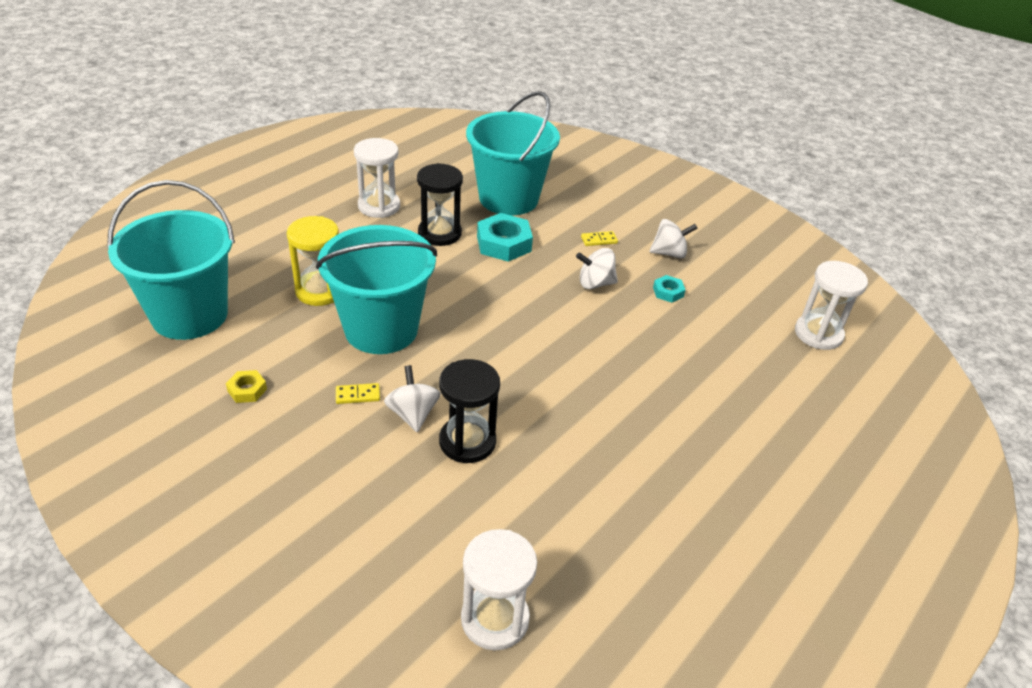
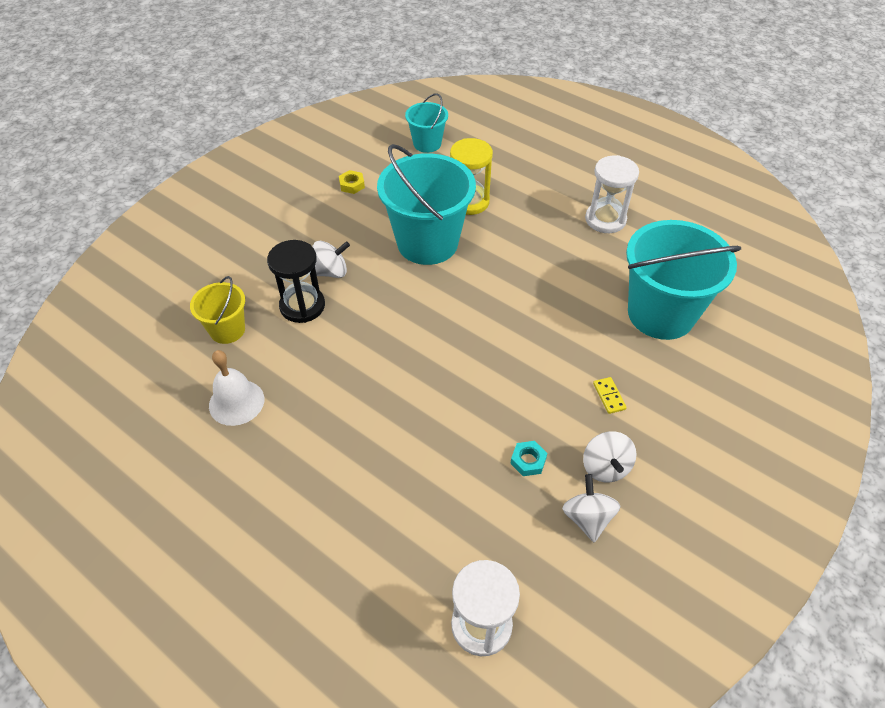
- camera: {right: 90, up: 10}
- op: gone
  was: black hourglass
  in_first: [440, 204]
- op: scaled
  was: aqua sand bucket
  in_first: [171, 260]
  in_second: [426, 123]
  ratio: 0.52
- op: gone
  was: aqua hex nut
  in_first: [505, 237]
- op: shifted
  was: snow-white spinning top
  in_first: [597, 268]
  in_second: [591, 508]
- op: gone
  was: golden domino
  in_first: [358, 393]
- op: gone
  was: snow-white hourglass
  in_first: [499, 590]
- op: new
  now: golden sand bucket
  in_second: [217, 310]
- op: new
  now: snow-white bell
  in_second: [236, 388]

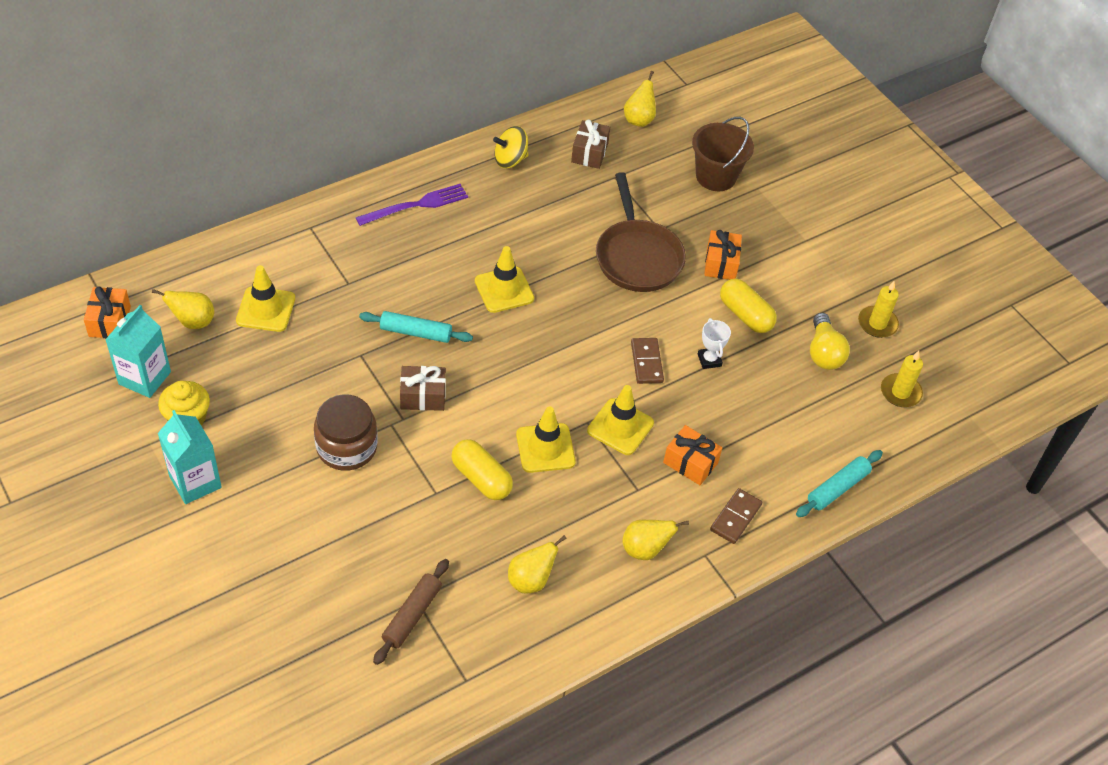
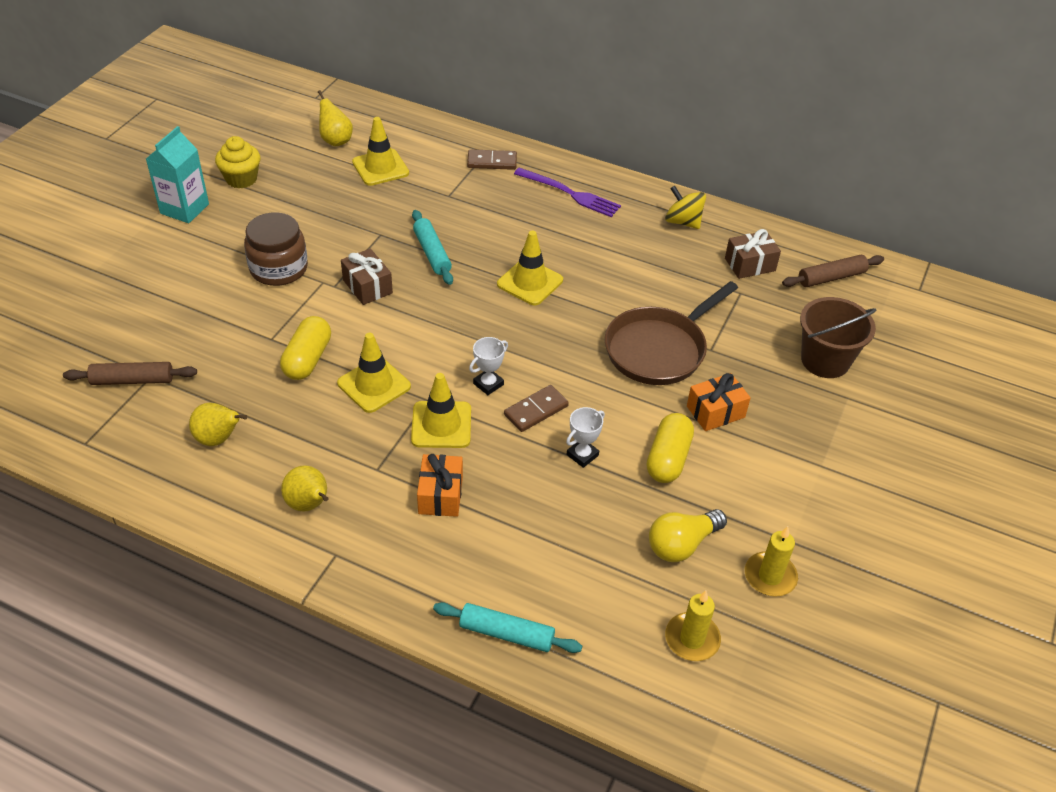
- camera: {right: 60, up: -5}
- op: swapped
  was: golden toy pear
  now: russet dough roller
  in_first: [640, 99]
  in_second: [833, 271]
- op: gone
  was: orange-coloured present
  in_first: [107, 312]
- op: gone
  was: aqua milk carton
  in_first: [138, 351]
- op: shifted
  was: russet domino
  in_first: [736, 516]
  in_second: [492, 159]
- op: new
  now: snow-white prize cup
  in_second: [488, 366]

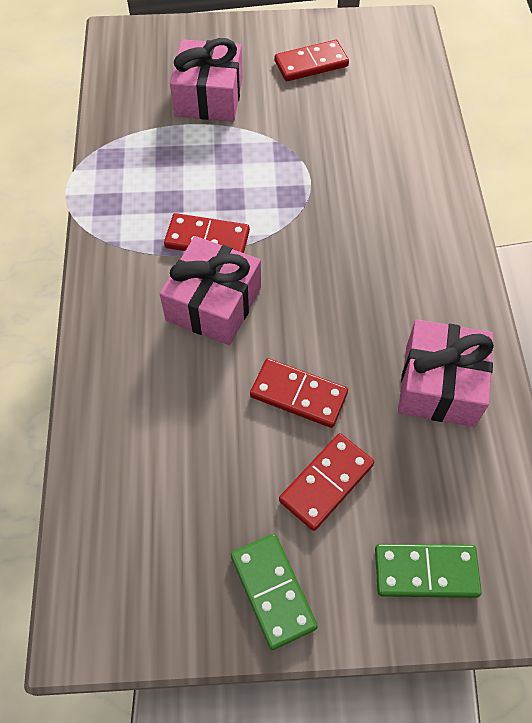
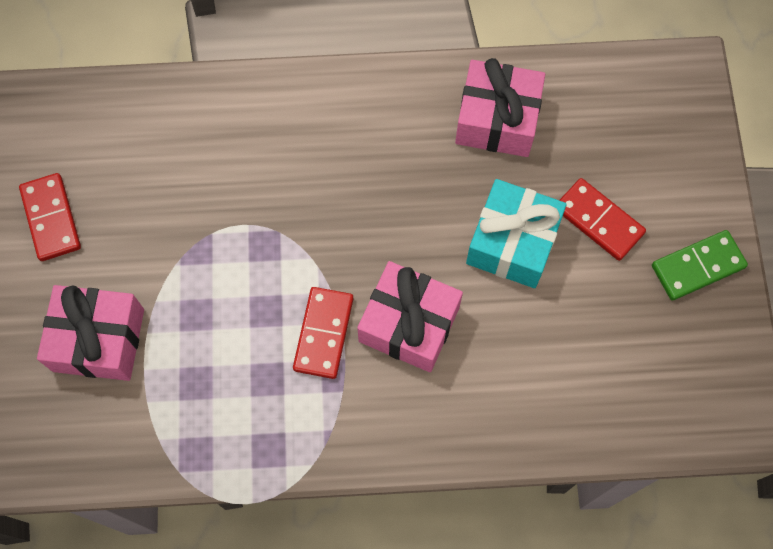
- camera: {right: -90, up: 10}
- op: swapped
  was: red domino
  now: aqua present
  in_first: [299, 393]
  in_second: [516, 233]
- op: gone
  was: emerald domino
  in_first: [428, 571]

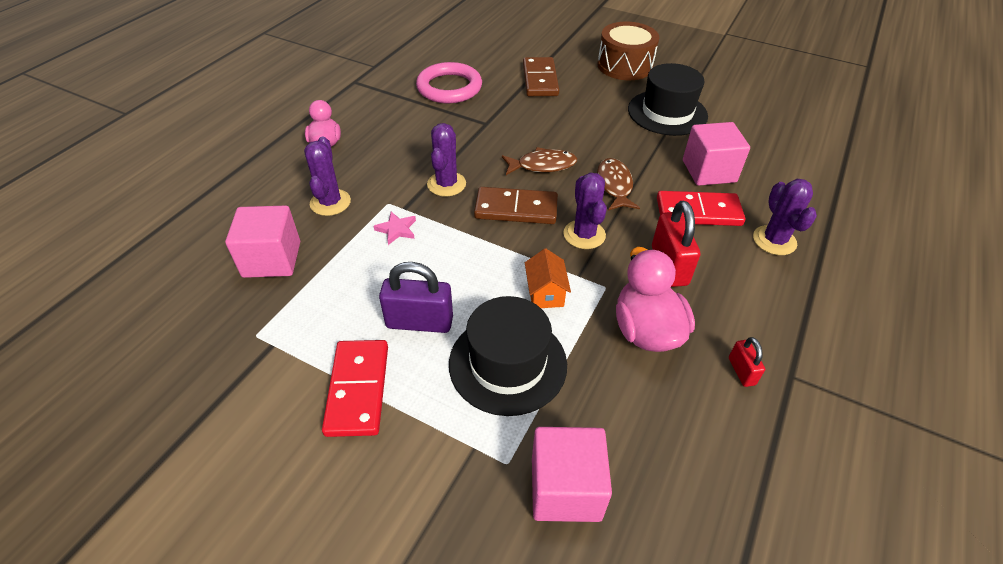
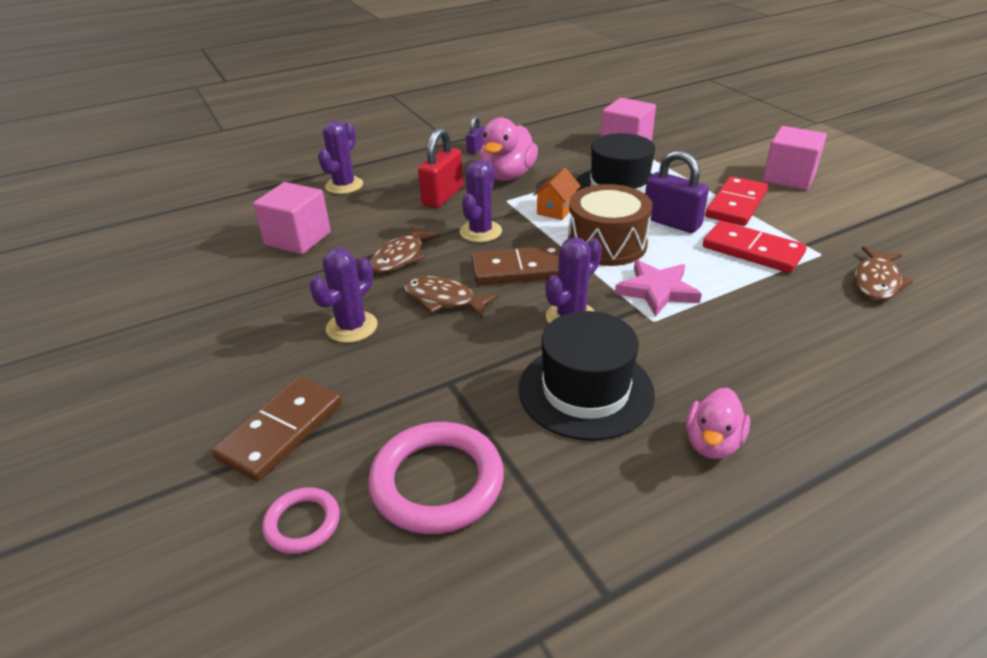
- camera: {right: -145, up: -10}
- op: shifted
  was: russet drum
  in_first: [628, 51]
  in_second: [610, 225]
- op: shifted
  was: black hat
  in_first: [668, 99]
  in_second: [586, 376]
- op: shifted
  was: royal purple prickly plant
  in_first: [327, 176]
  in_second: [343, 295]
- op: rotated
  was: russet domino
  in_first: [516, 205]
  in_second: [516, 265]
  clockwise: -45
- op: shifted
  was: red domino
  in_first: [701, 208]
  in_second: [755, 247]
- op: shifted
  was: rosy cube
  in_first: [262, 241]
  in_second: [795, 158]
- op: scaled
  was: rosy star
  in_first: [395, 228]
  in_second: [658, 288]
  ratio: 1.66
- op: repainted
  was: red small lock
  now: royal purple small lock
  in_first: [747, 362]
  in_second: [475, 135]
- op: new
  now: russet fish
  in_second: [883, 273]
- op: new
  now: rosy ring
  in_second: [301, 520]

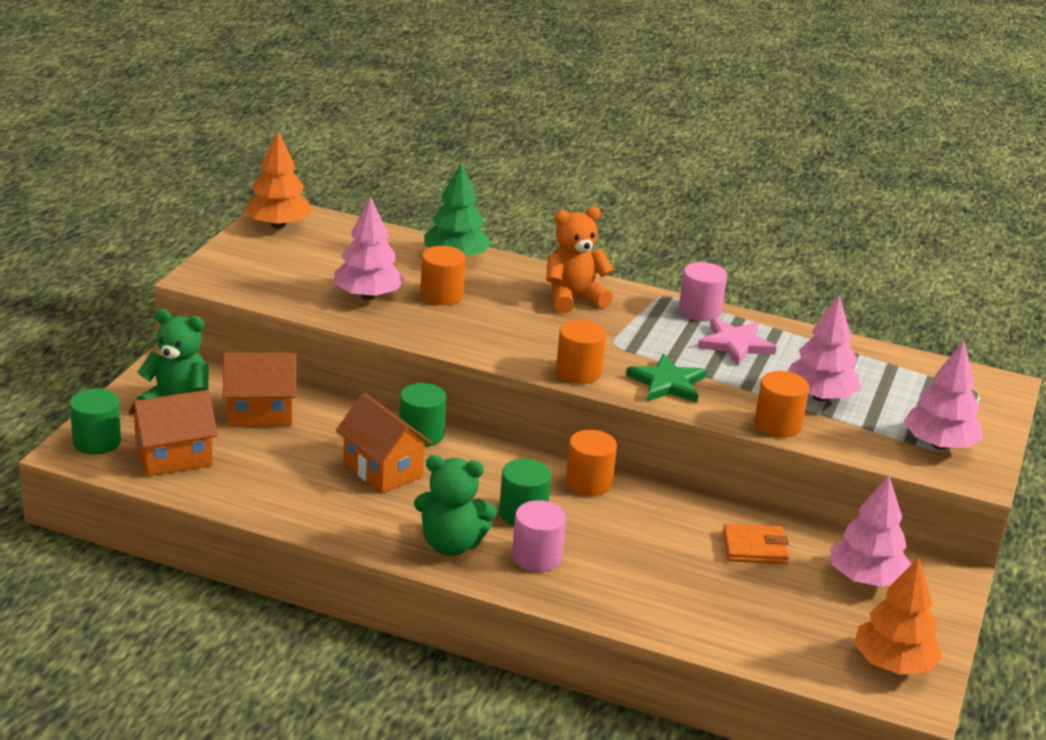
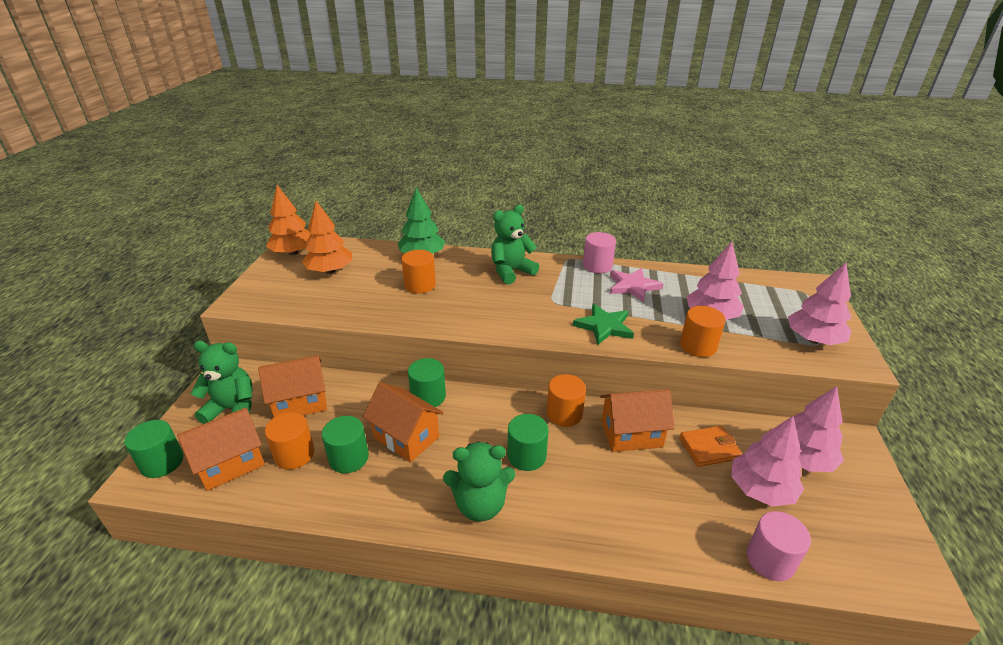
- camera: {right: -10, up: 5}
- op: shifted
  was: rosy toy tree
  in_first: [369, 248]
  in_second: [767, 461]
- op: repainted
  was: orange-coloured stuffed bear
  now: emerald stuffed bear
  in_first: [580, 259]
  in_second: [515, 244]
- op: shifted
  was: orange-coloured cylinder
  in_first: [581, 352]
  in_second: [290, 440]
- op: shifted
  was: rosy cylinder
  in_first: [539, 536]
  in_second: [779, 546]
- op: shifted
  was: orange-coloured toy tree
  in_first: [898, 616]
  in_second: [327, 237]
- op: new
  now: orange-coloured toy house
  in_second: [637, 420]
- op: new
  now: emerald cylinder
  in_second: [345, 444]

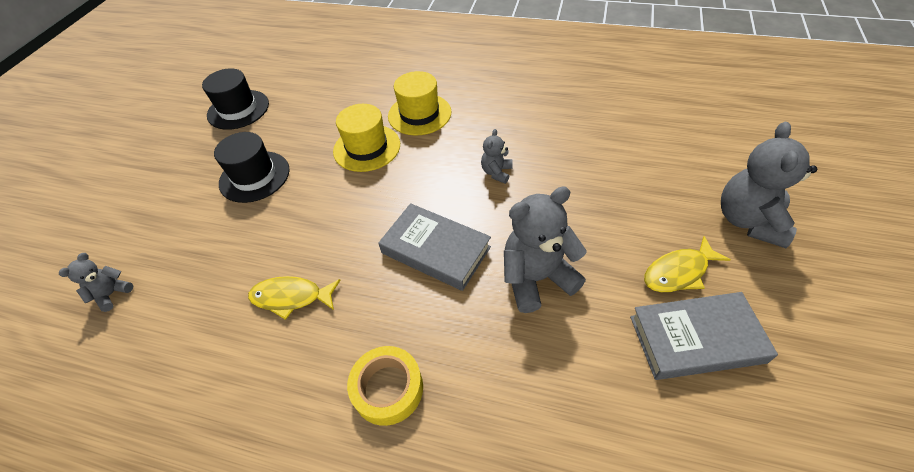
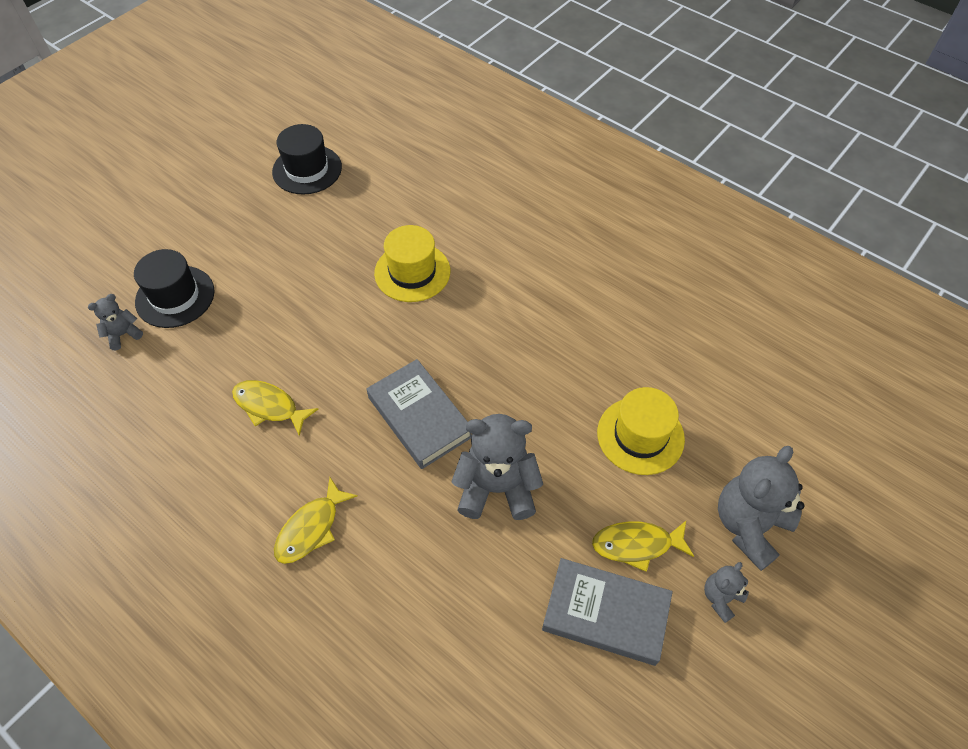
- camera: {right: 20, up: 5}
- op: shifted
  was: golden hat
  in_first: [419, 103]
  in_second: [641, 431]
- op: shifted
  was: gray stuffed bear
  in_first: [497, 156]
  in_second: [726, 592]
- op: shifted
  was: black hat
  in_first: [251, 167]
  in_second: [174, 288]
- op: swapped
  was: golden tape
  now: golden fish
  in_first: [385, 386]
  in_second: [316, 520]

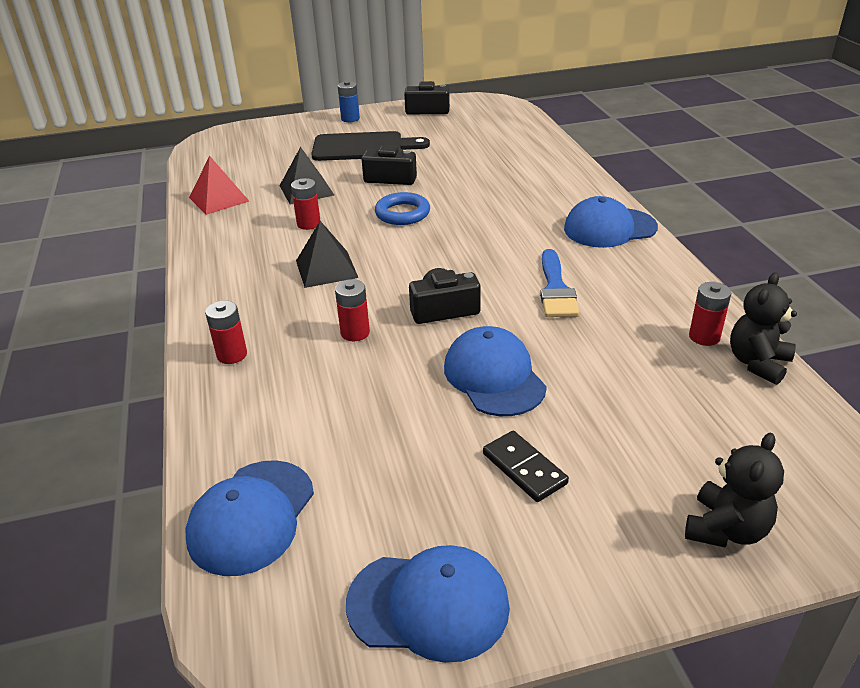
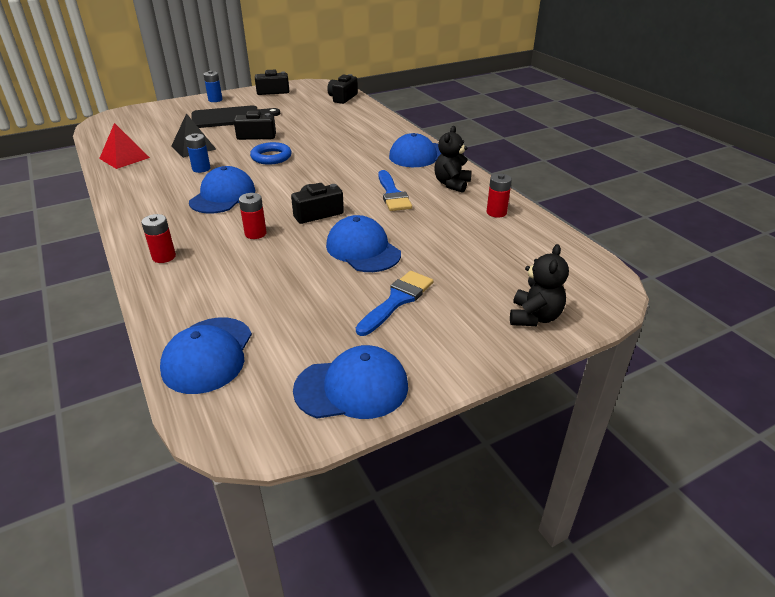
- camera: {right: -15, up: 0}
- op: repainted
  was: red battery
  now: cobalt battery
  in_first: [306, 204]
  in_second: [198, 153]
- op: swapped
  was: black pyramid shape
  now: cobalt cap
  in_first: [327, 254]
  in_second: [222, 190]
- op: shifted
  was: black stuffed bear
  in_first: [763, 328]
  in_second: [452, 159]
- op: swapped
  was: black domino
  now: cobalt paintbrush
  in_first: [526, 466]
  in_second: [394, 303]
- op: new
  now: black compact camera
  in_second: [342, 89]

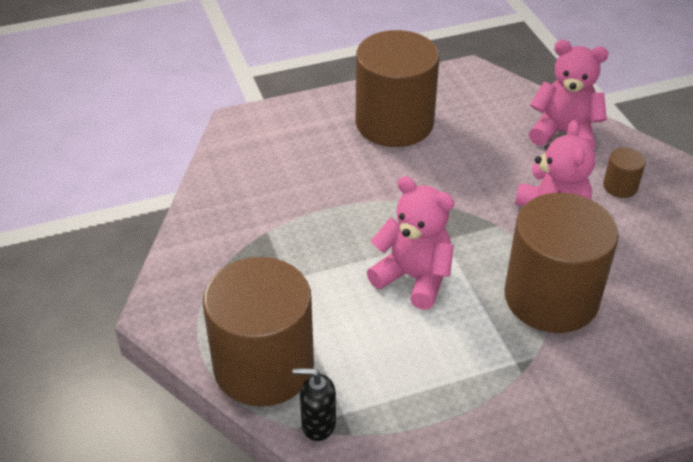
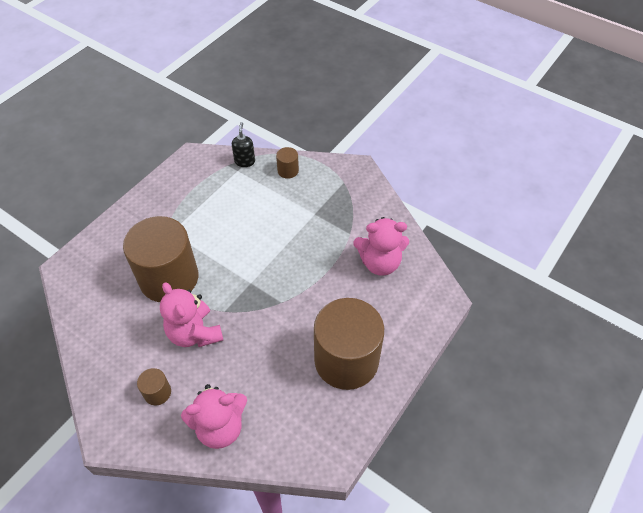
- camera: {right: 145, up: 10}
- op: shifted
  was: rosy stuffed bear
  in_first: [410, 243]
  in_second: [381, 246]
- op: scaled
  was: russet cylinder
  in_first: [258, 332]
  in_second: [287, 163]
  ratio: 0.41
- op: rotated
  was: black soap dispenser
  in_first: [314, 404]
  in_second: [243, 144]
  clockwise: -60

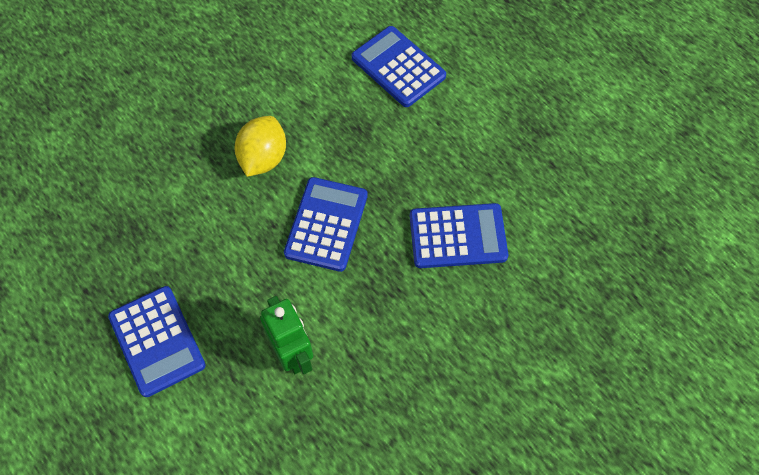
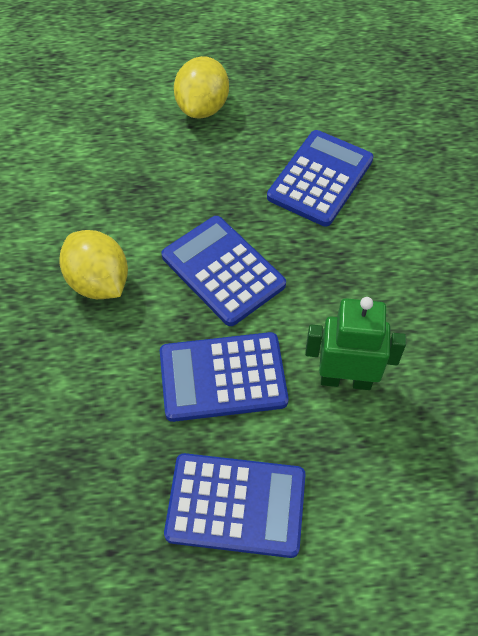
- camera: {right: -55, up: -5}
- op: shifted
  was: cobalt adding machine
  in_first: [398, 66]
  in_second: [224, 377]
- op: new
  now: golden toy lemon
  in_second: [201, 87]

